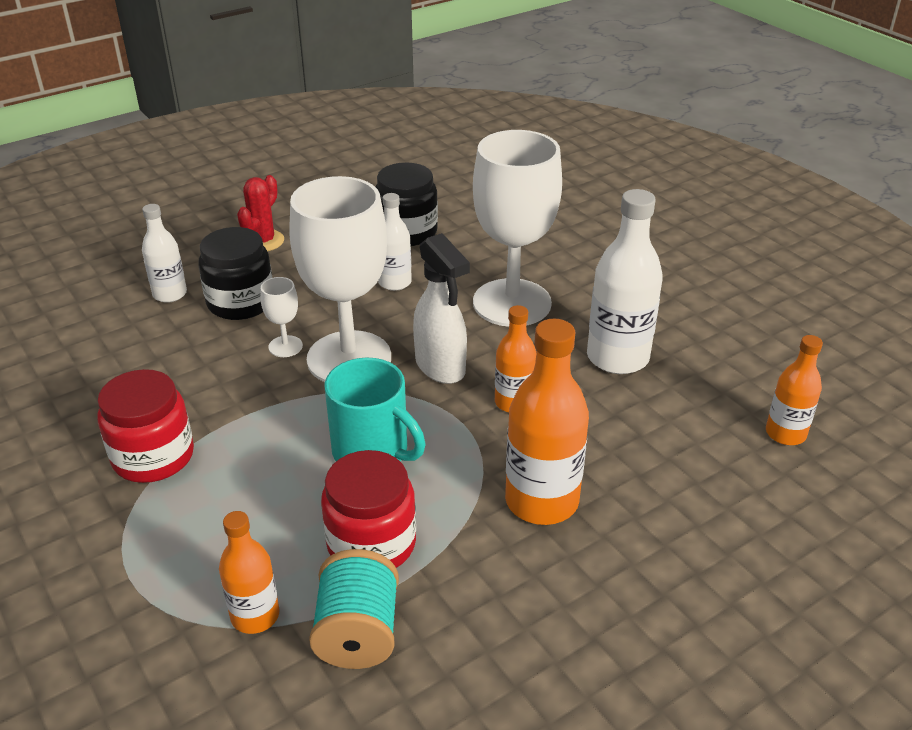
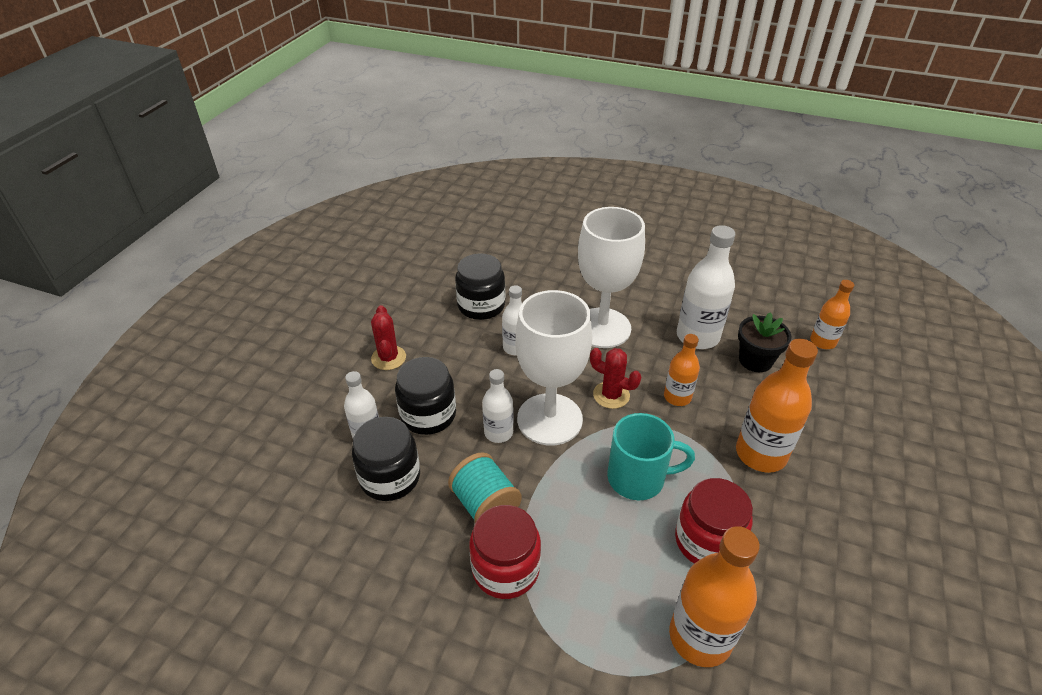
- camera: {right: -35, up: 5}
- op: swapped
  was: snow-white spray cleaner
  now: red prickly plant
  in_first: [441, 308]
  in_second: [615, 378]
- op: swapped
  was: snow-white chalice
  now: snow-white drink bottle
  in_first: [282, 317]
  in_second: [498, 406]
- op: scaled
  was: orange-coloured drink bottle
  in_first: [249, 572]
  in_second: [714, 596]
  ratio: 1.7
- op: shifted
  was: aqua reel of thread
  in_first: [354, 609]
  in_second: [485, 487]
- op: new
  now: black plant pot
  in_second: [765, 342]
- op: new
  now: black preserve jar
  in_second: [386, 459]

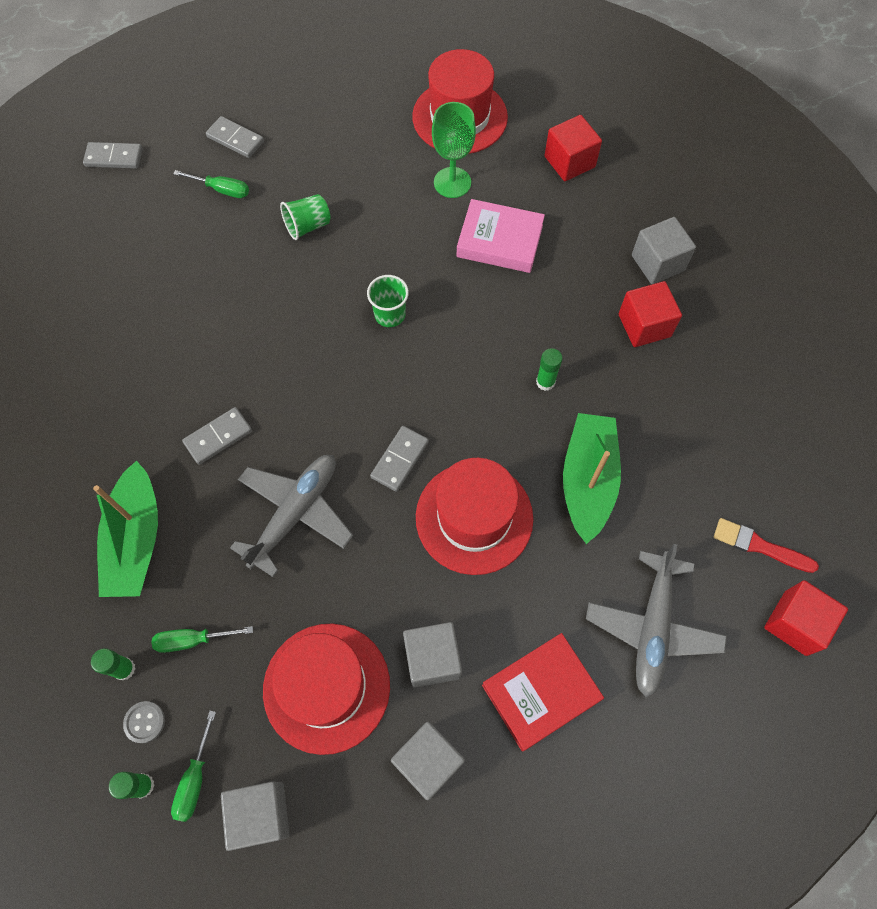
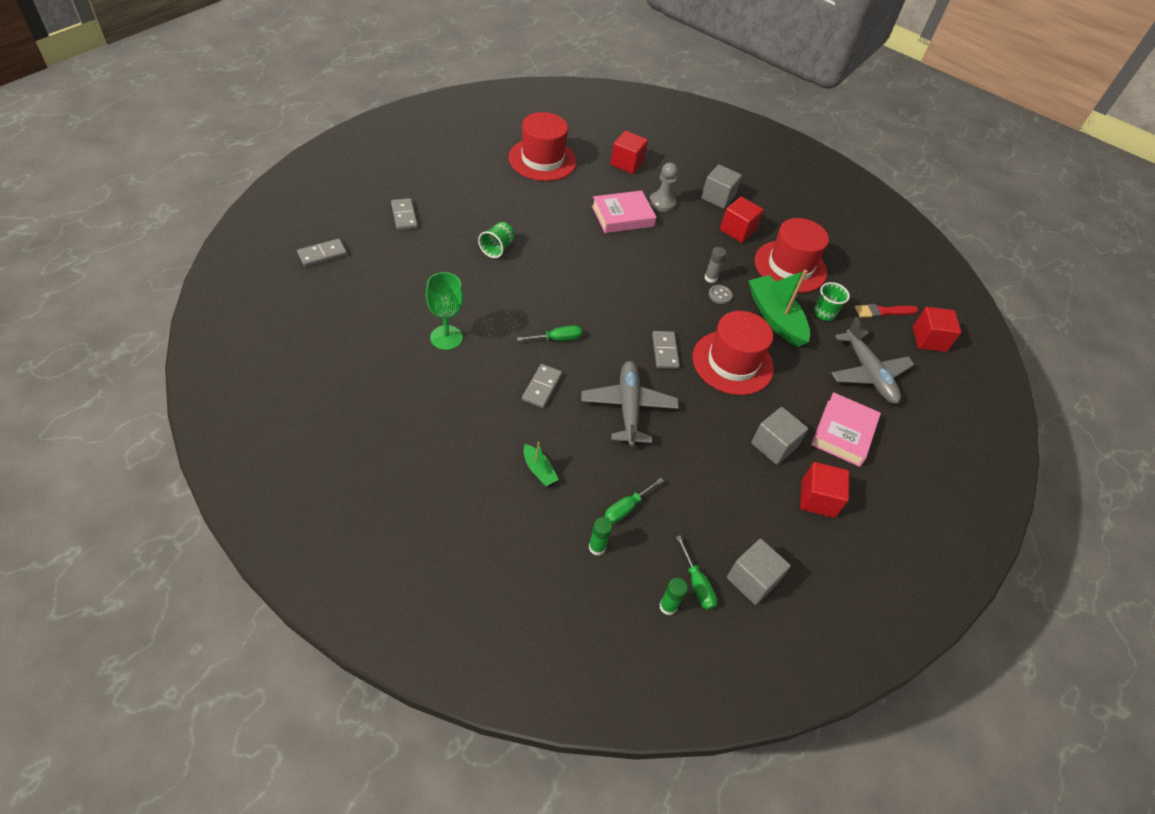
- camera: {right: -40, up: -15}
- op: shifted
  was: emerald chalice
  in_first: [454, 150]
  in_second: [444, 311]
- op: rotated
  was: gray domino
  in_first: [235, 137]
  in_second: [404, 214]
  clockwise: 75
- op: shifted
  was: emerald screwdriver
  in_first: [211, 184]
  in_second: [549, 333]
- op: shifted
  was: emerald tumbler
  in_first: [388, 301]
  in_second: [832, 301]
- op: repainted
  was: emerald glue
  now: gray glue
  in_first: [549, 369]
  in_second: [715, 265]
- op: scaled
  was: emerald sailboat
  in_first: [125, 528]
  in_second: [541, 464]
  ratio: 0.48
- op: shifted
  was: red hat
  in_first: [326, 689]
  in_second: [792, 255]
- op: repainted
  was: red hardcover
  now: rosy hardcover
  in_first: [543, 692]
  in_second: [846, 429]
- op: shifted
  was: gray button
  in_first: [144, 722]
  in_second: [721, 294]
- op: repainted
  was: gray cube
  now: red cube
  in_first: [428, 761]
  in_second: [824, 490]
- op: new
  now: gray chess pawn
  in_second: [663, 187]

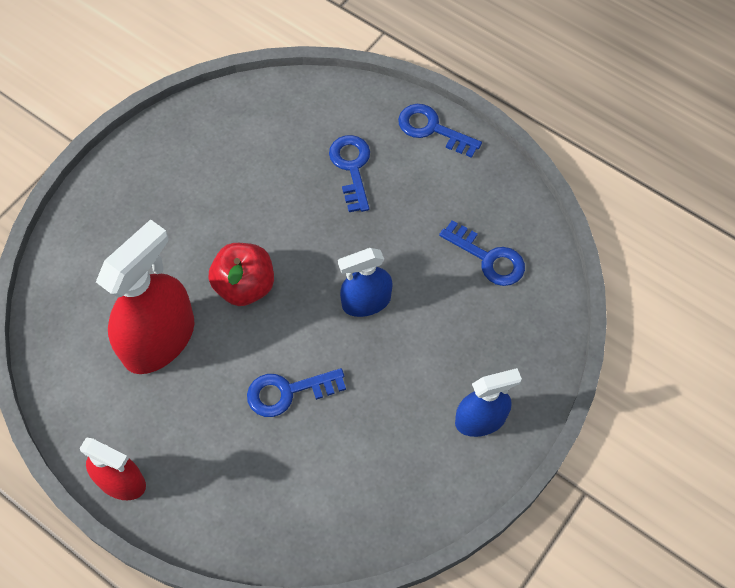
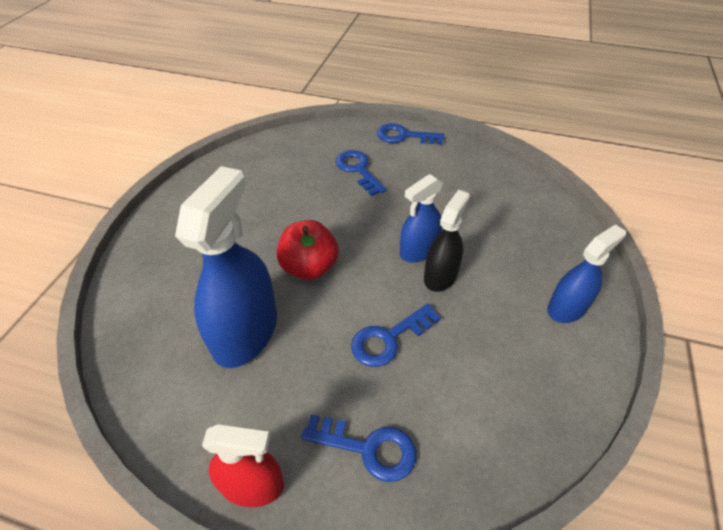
- camera: {right: -20, up: -15}
- op: repainted
  was: red spray cleaner
  now: cobalt spray cleaner
  in_first: [145, 296]
  in_second: [226, 267]
- op: shifted
  was: cobalt latchkey
  in_first: [482, 253]
  in_second: [358, 448]
- op: new
  now: black spray cleaner
  in_second: [447, 241]

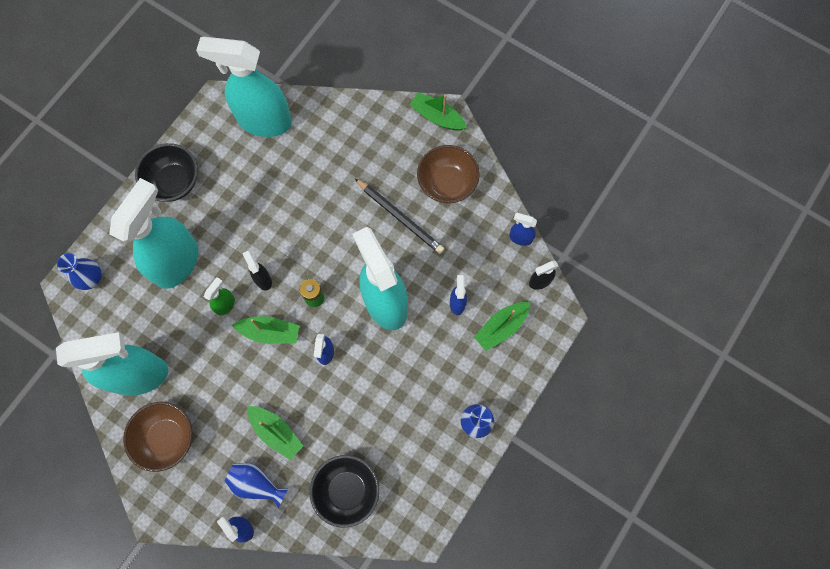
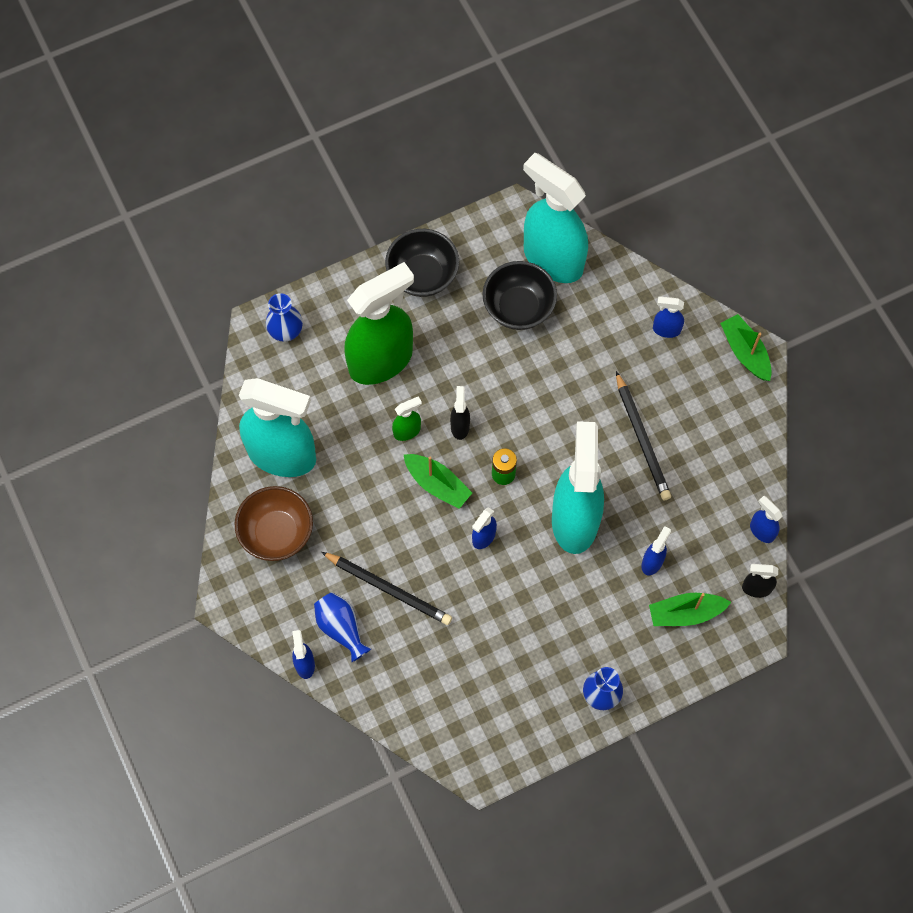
- camera: {right: 30, up: -5}
- op: gone
  was: russet serving bowl
  in_first: [448, 174]
- op: repainted
  was: aqua spray cleaner
  now: emerald spray cleaner
  in_first: [154, 233]
  in_second: [379, 323]
- op: swapped
  was: emerald sailboat
  now: black lead pencil
  in_first: [275, 433]
  in_second: [386, 588]
- op: shifted
  was: black serving bowl
  in_first: [345, 491]
  in_second: [519, 295]
- op: new
  now: cobalt spray cleaner
  in_second: [668, 317]

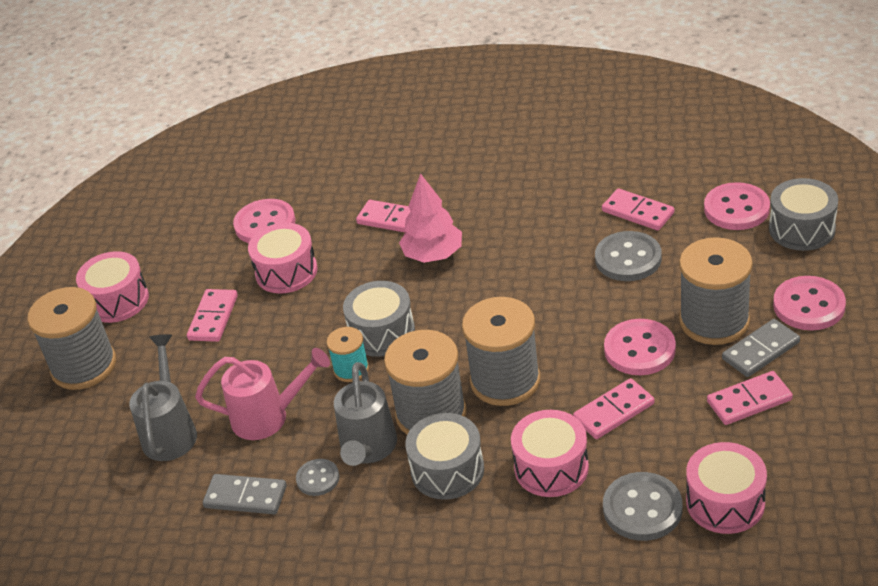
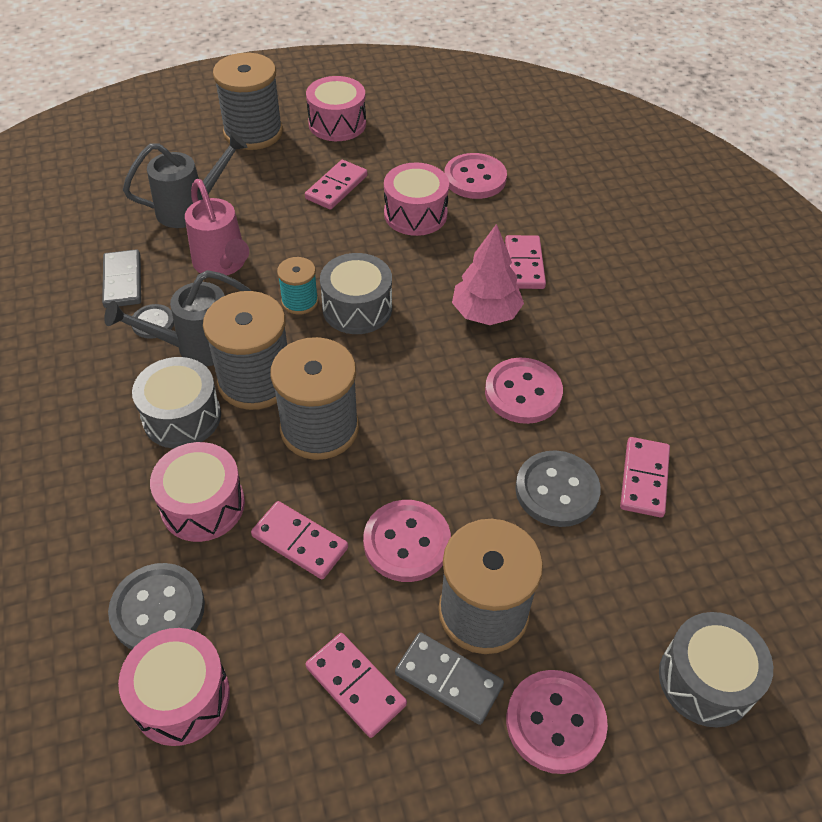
- camera: {right: 60, up: 10}
- op: shifted
  was: rosy button
  in_first: [737, 206]
  in_second: [524, 391]
- op: rotated
  was: rosy domino
  in_first: [212, 315]
  in_second: [336, 185]
  clockwise: -45

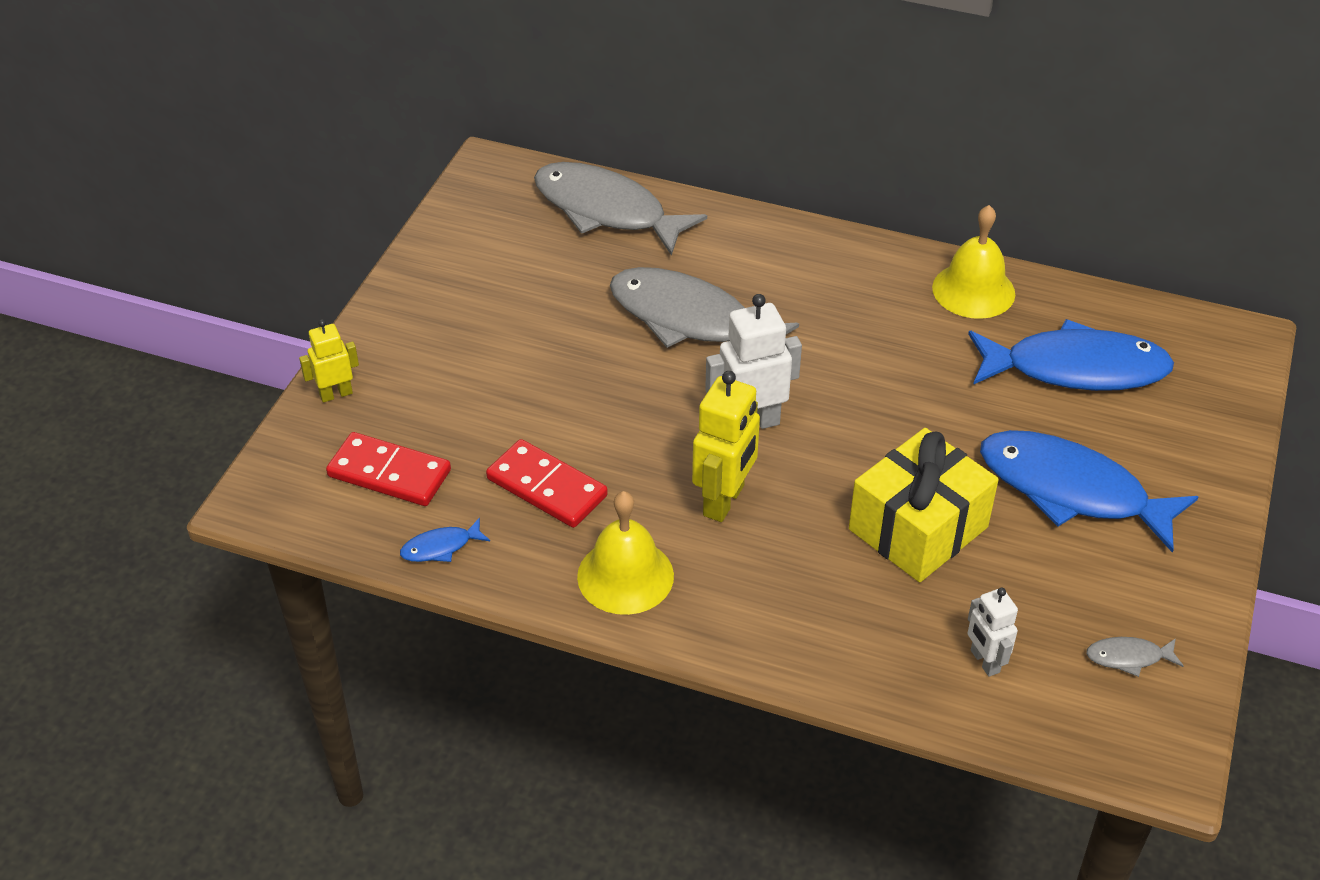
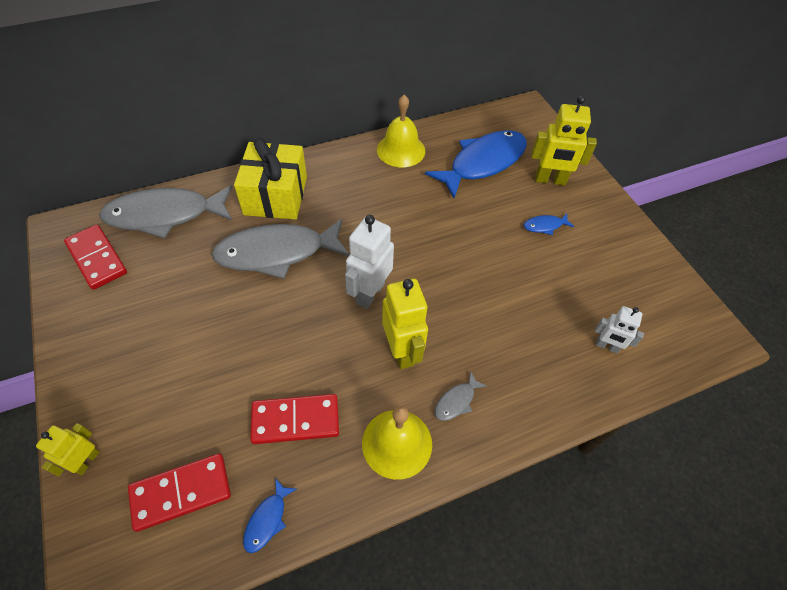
- camera: {right: -45, up: 10}
- op: shifted
  was: golden present
  in_first: [924, 505]
  in_second: [270, 179]
- op: scaled
  was: cobalt fish
  in_first: [1089, 491]
  in_second: [549, 224]
  ratio: 0.4
- op: shifted
  was: gray fish
  in_first: [1135, 657]
  in_second: [461, 396]
- op: new
  now: golden robot
  in_second: [564, 140]
- op: new
  now: red domino
  in_second: [95, 257]

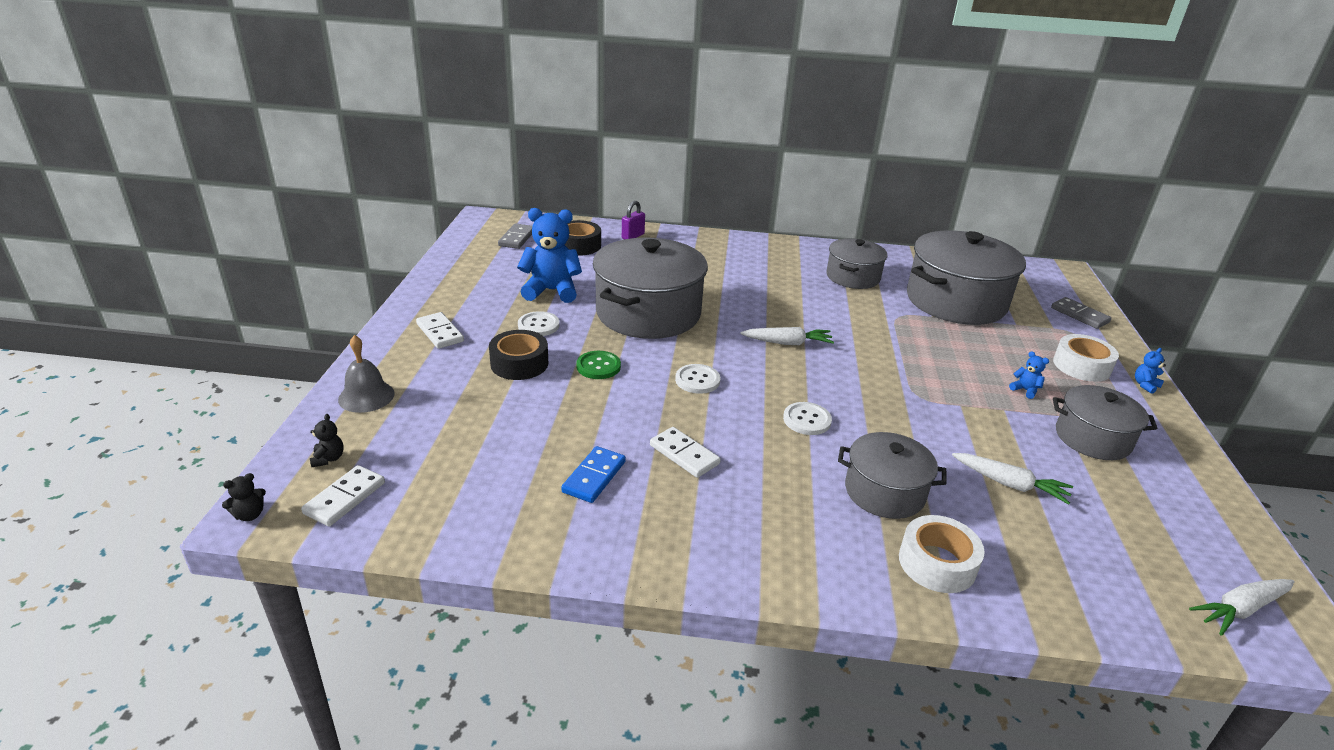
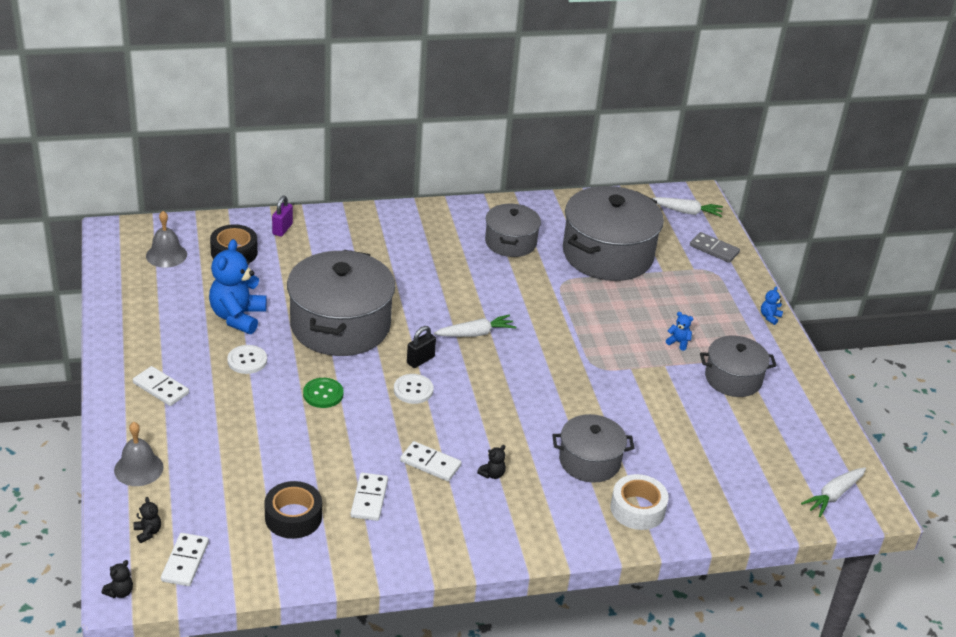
- camera: {right: -20, up: 5}
- op: rotated
  was: cobalt stuffed bear
  in_first: [549, 255]
  in_second: [238, 286]
  clockwise: -60
- op: swapped
  was: gray domino
  now: gray bell
  in_first: [515, 236]
  in_second: [166, 239]
- op: shifted
  was: black tape
  in_first: [518, 355]
  in_second: [293, 510]
- op: gone
  was: snow-white tape
  in_first: [1086, 358]
- op: gone
  was: snow-white button
  in_first: [807, 418]
- op: repainted
  was: cobalt domino
  now: snow-white domino
  in_first: [593, 474]
  in_second: [369, 497]
- op: shifted
  was: snow-white toy carrot
  in_first: [1012, 479]
  in_second: [687, 207]
- op: new
  now: black small lock
  in_second: [421, 347]
- op: new
  now: black stuffed bear
  in_second: [491, 462]

